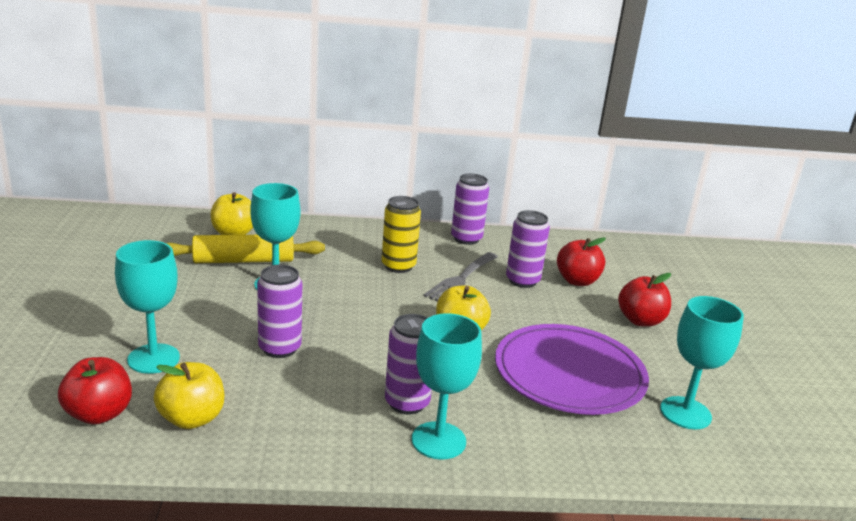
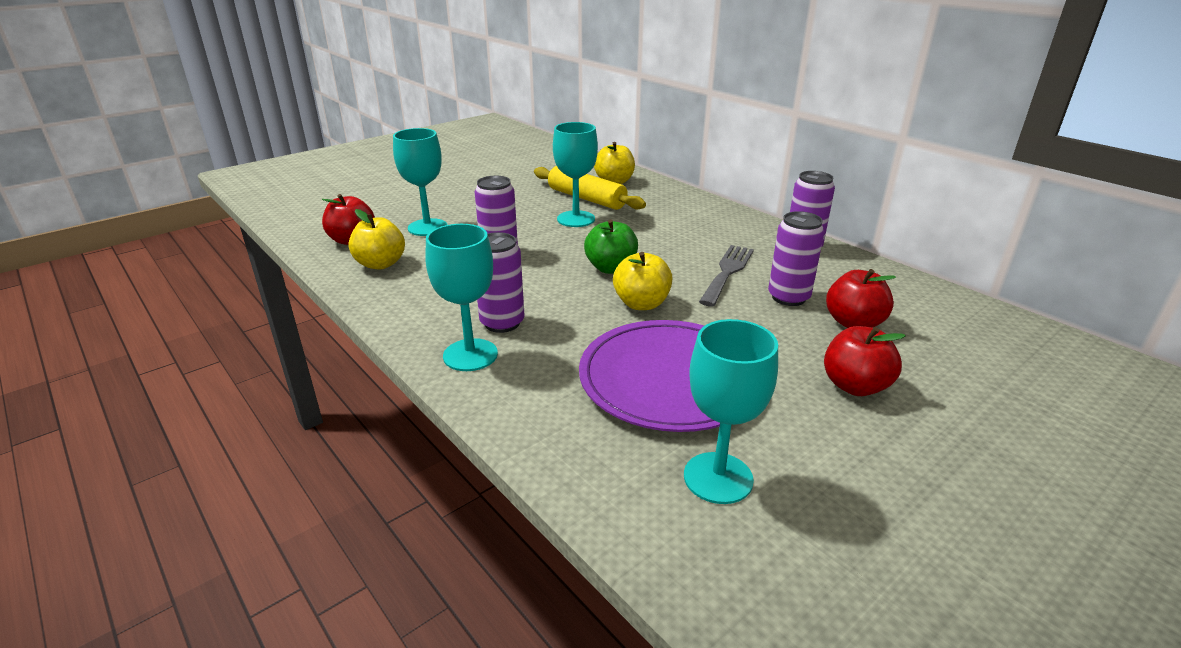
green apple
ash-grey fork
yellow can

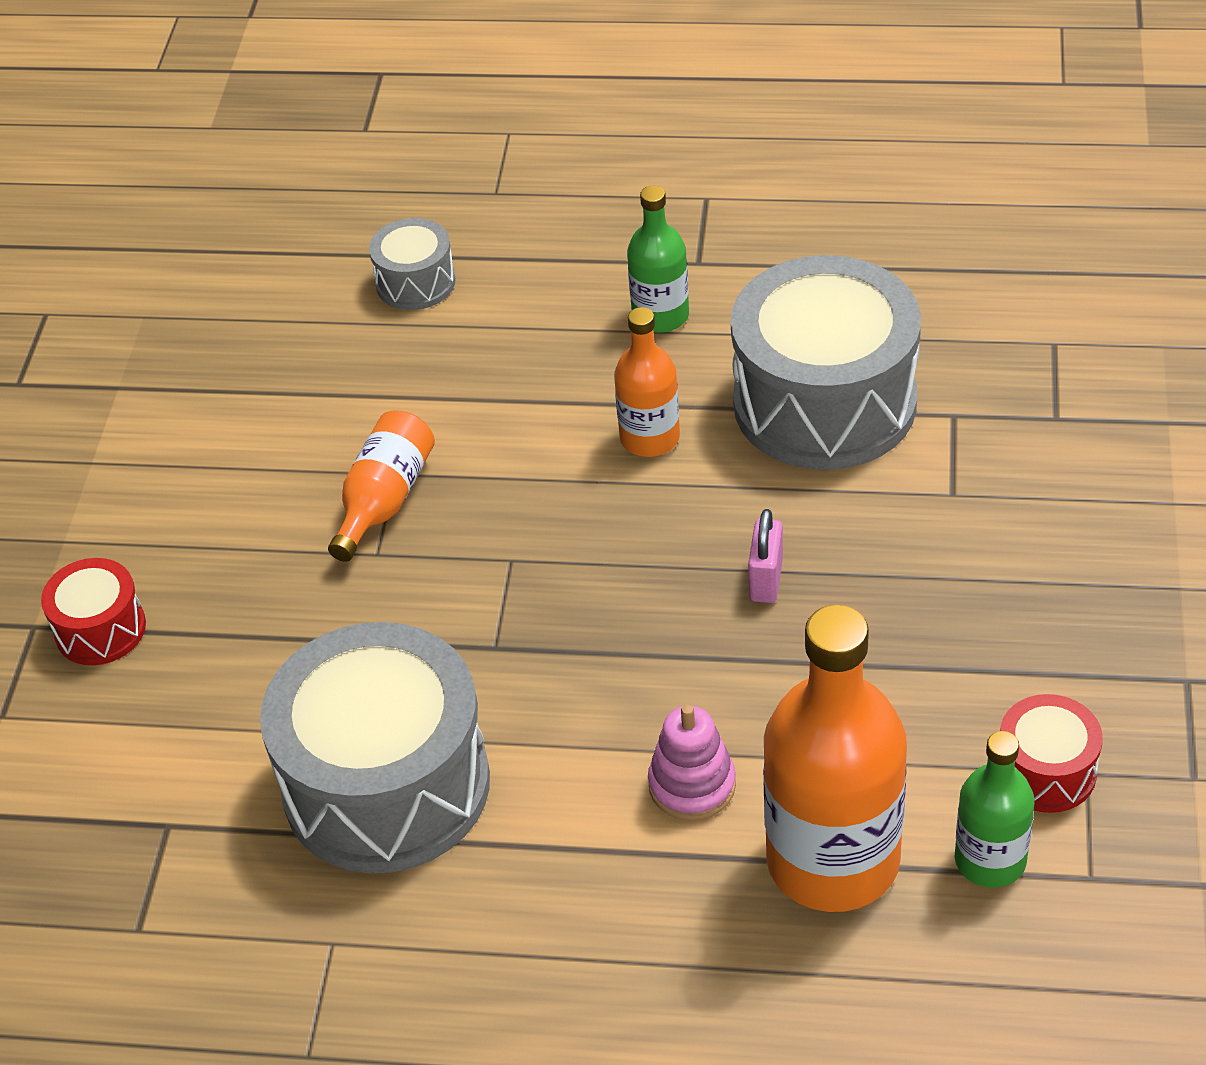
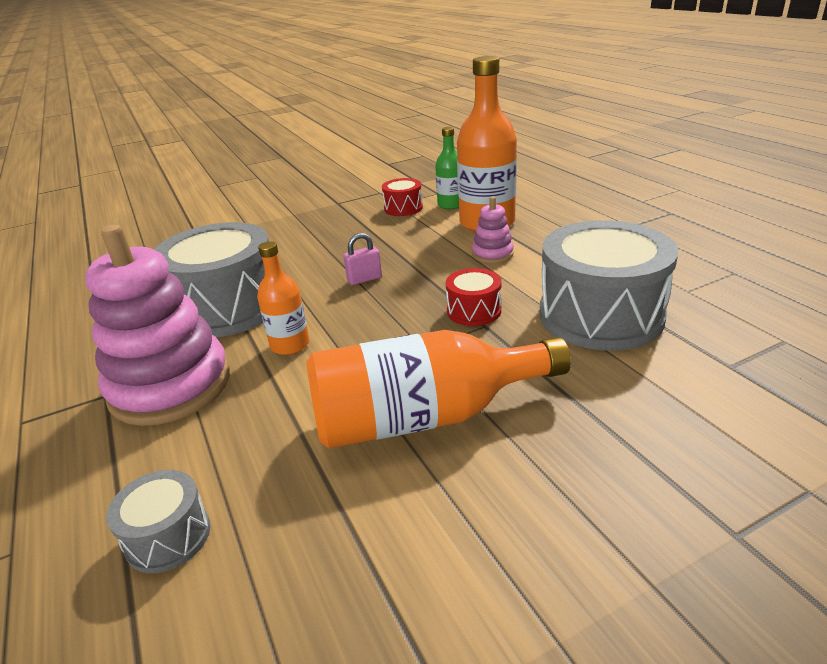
rose-pink stacking toy (no. 1 from left)
bright orange flask (no. 2 from left)
red toy drum (no. 2 from left)

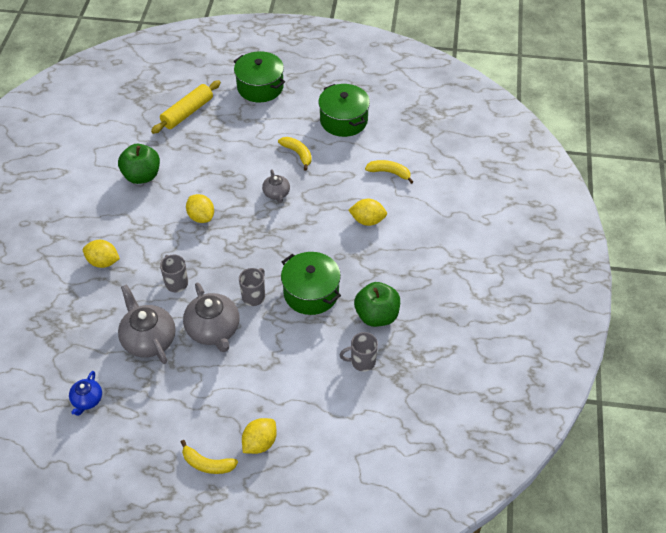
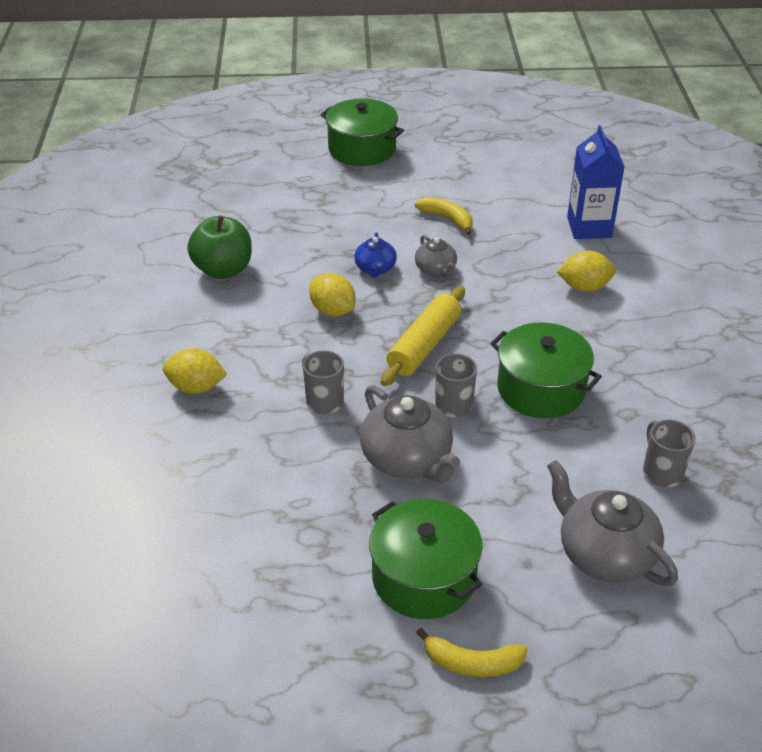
blue china teapot
green pot (no. 2 from left)
yellow rolling pin
ash-grey china teapot (no. 3 from left)
blue milk carton
ash-grey coffee mug (no. 3 from left)
yellow toy lemon (no. 3 from left in the first image)
green apple (no. 2 from left in the first image)

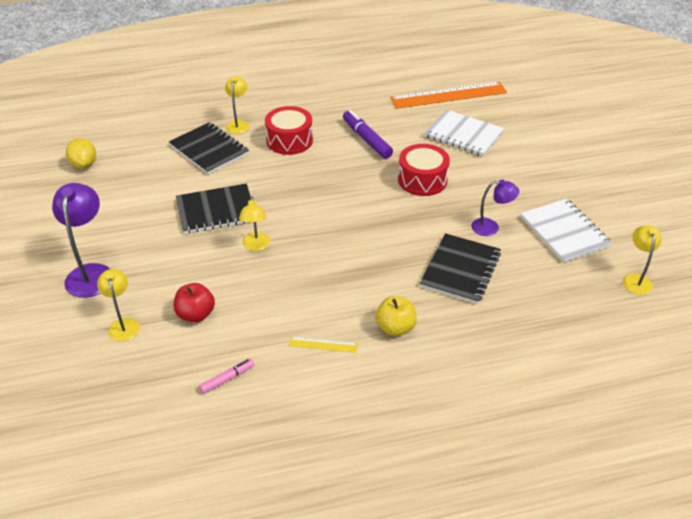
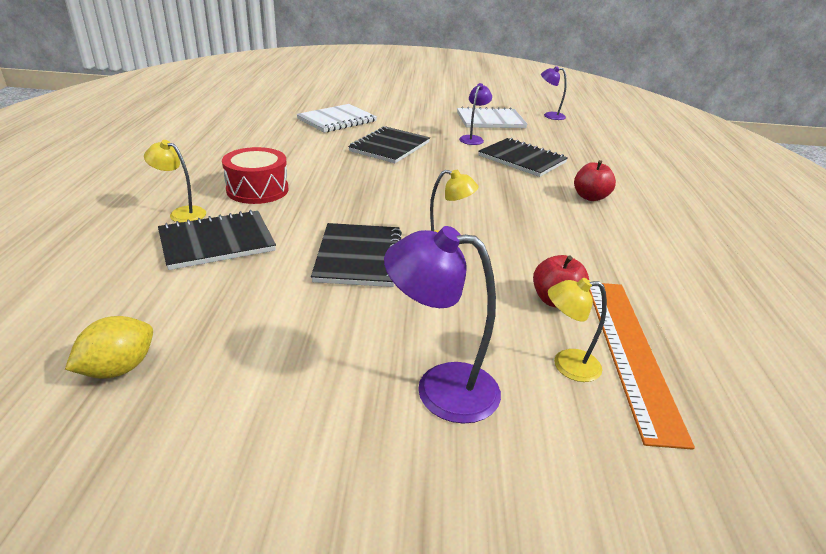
yellow toy lemon
jet-black notebook (no. 3 from left)
purple desk lamp (no. 3 from left)
red apple (no. 2 from left)
bright orange straightedge
rose-pink marker pen
yellow straightedge
purple marker pen

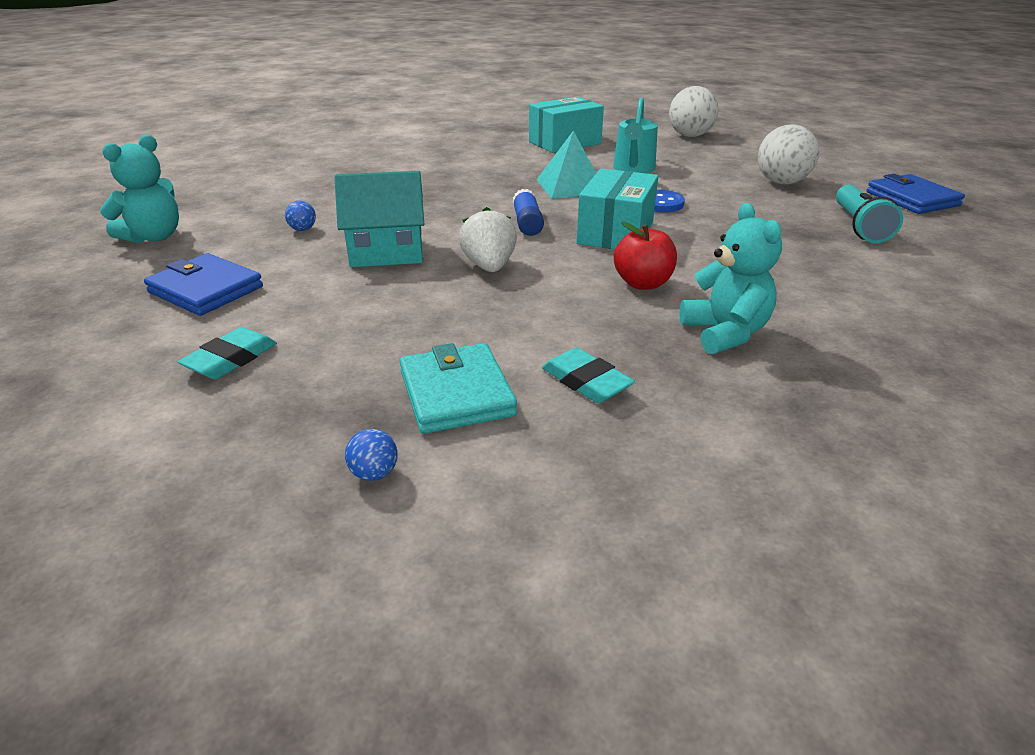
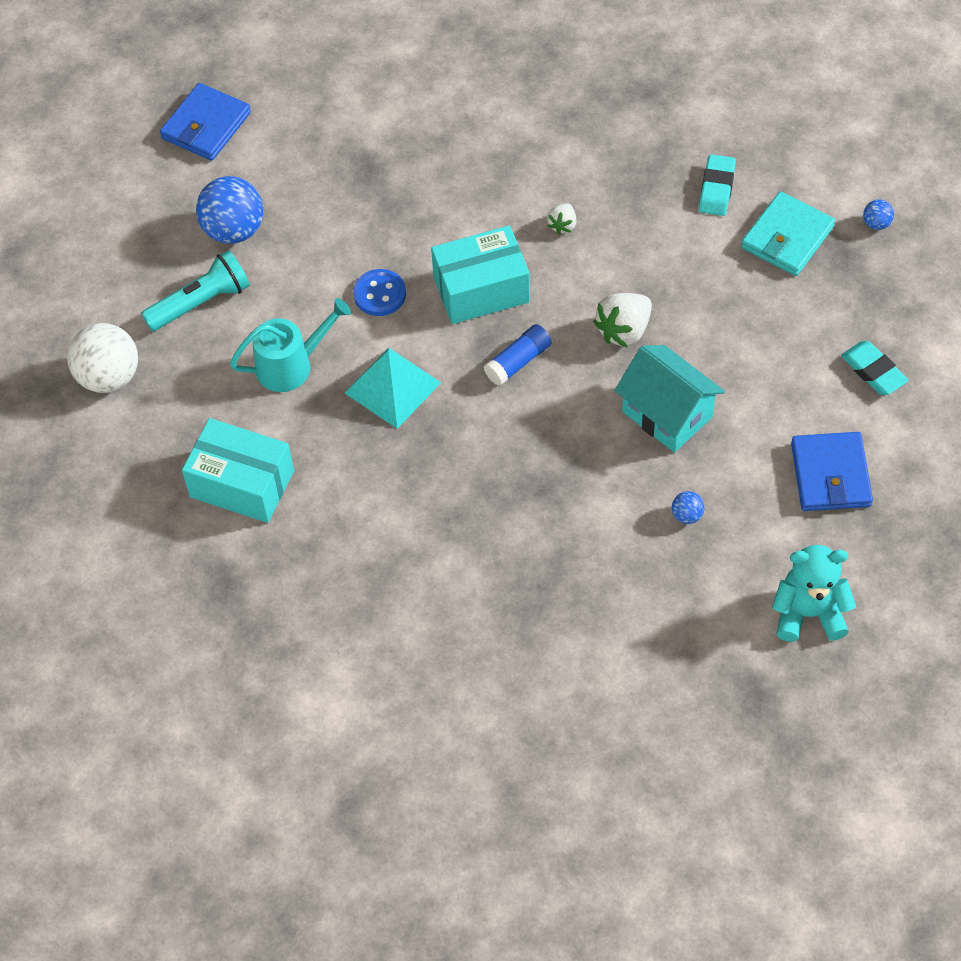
turquoise torch
blue ball (no. 1 from left)
pure white toy strawberry (no. 1 from left)
turquoise eraser (no. 2 from left)
turquoise teddy (no. 2 from left in the first image)

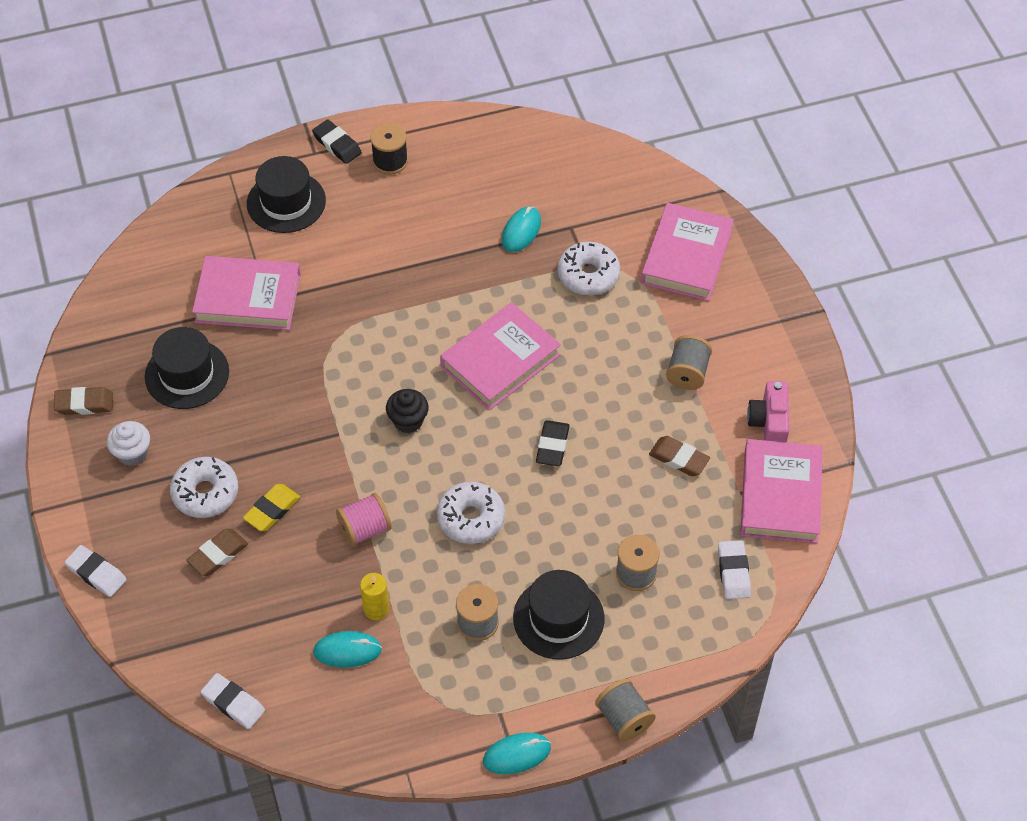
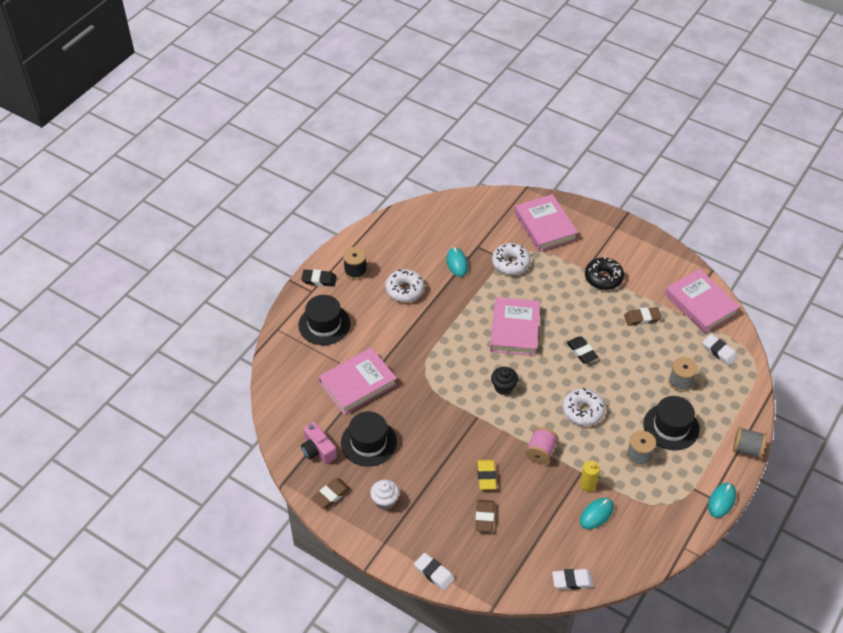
rose-pink photo camera
pure white glazed donut (no. 1 from left)
pure white eraser (no. 1 from left)
jet-black glazed donut

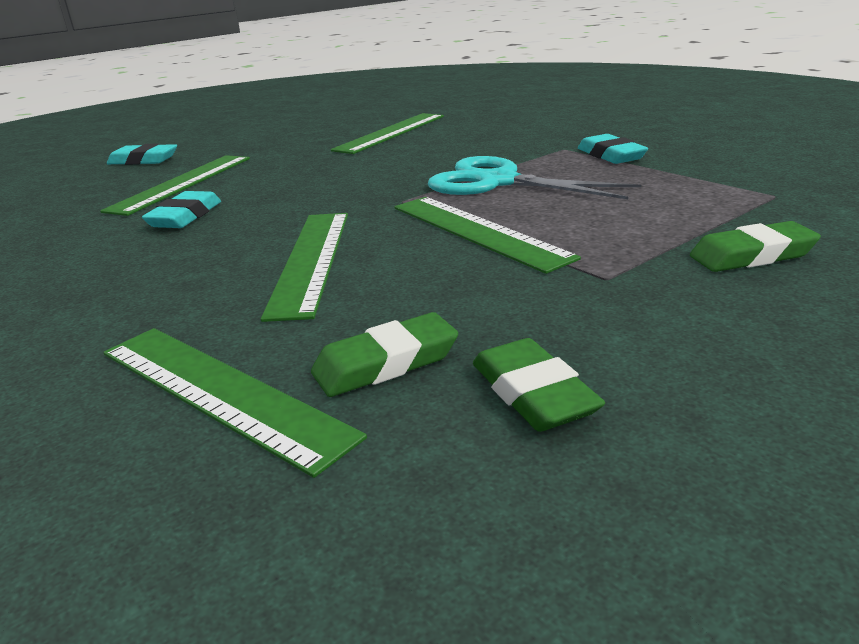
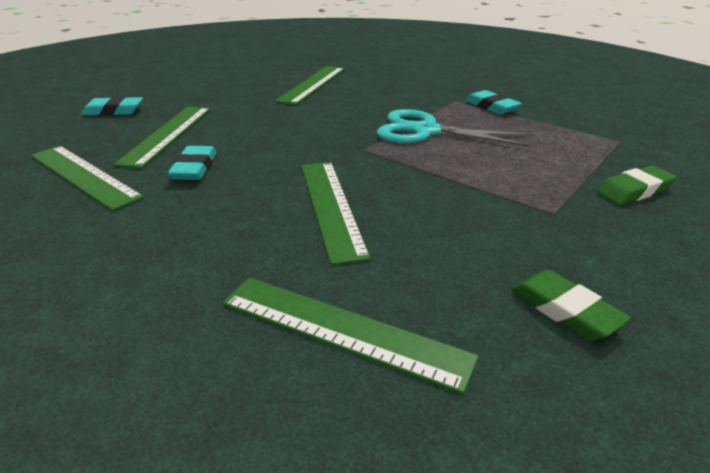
green straightedge (no. 1 from left)
green eraser (no. 1 from left in the first image)

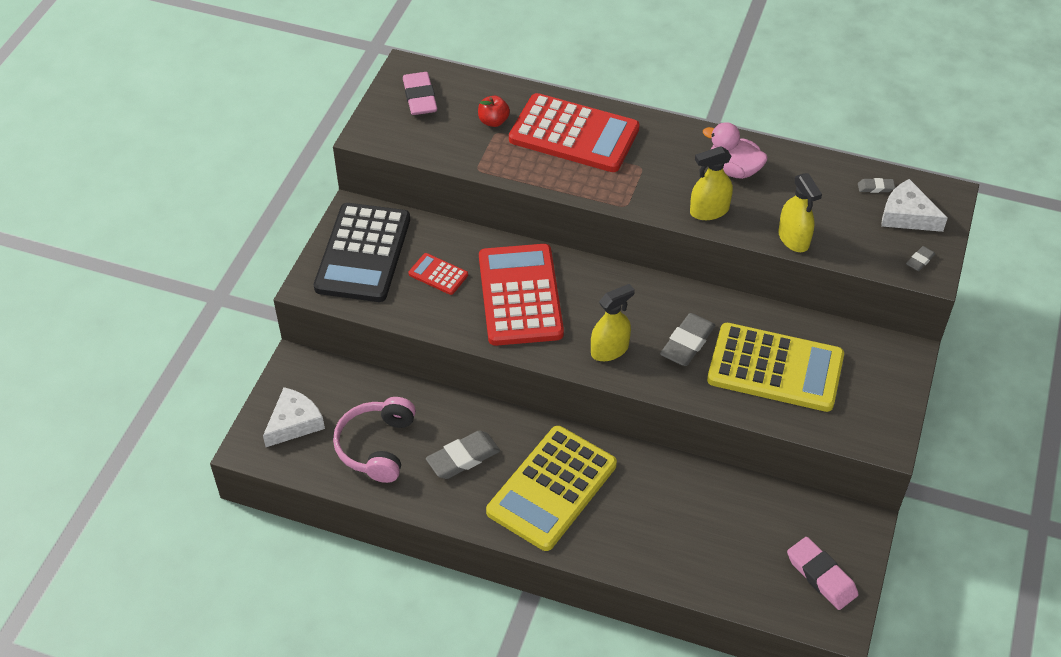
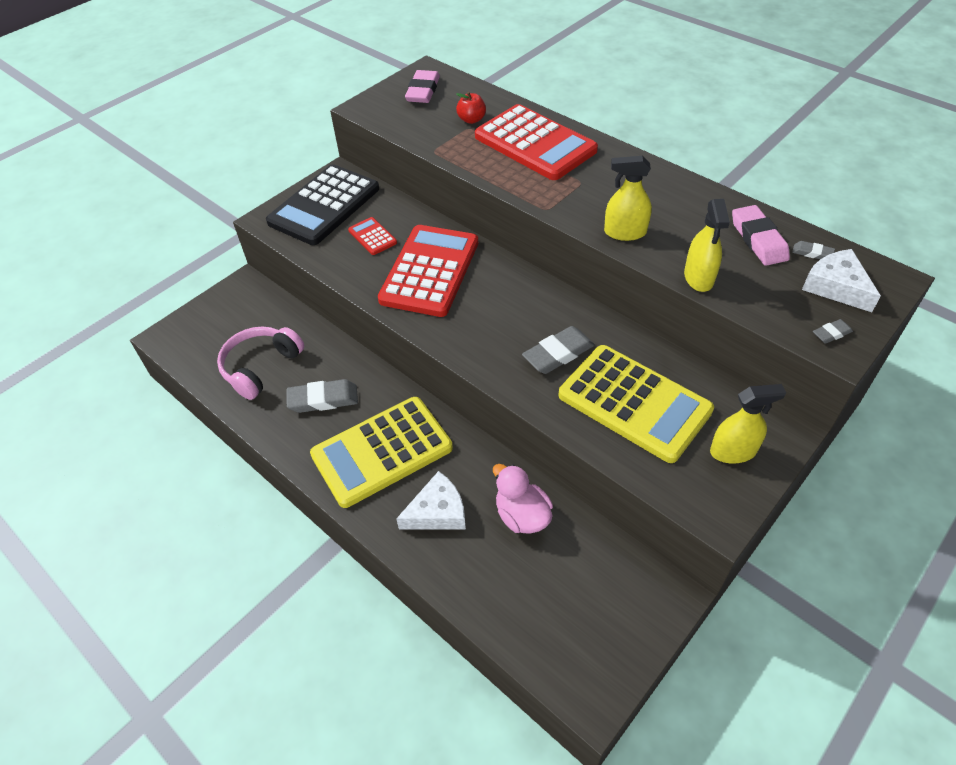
pure white cheese wedge (no. 1 from left)
rose-pink rubber duck
yellow sprayer (no. 3 from left)
rose-pink eraser (no. 2 from left)

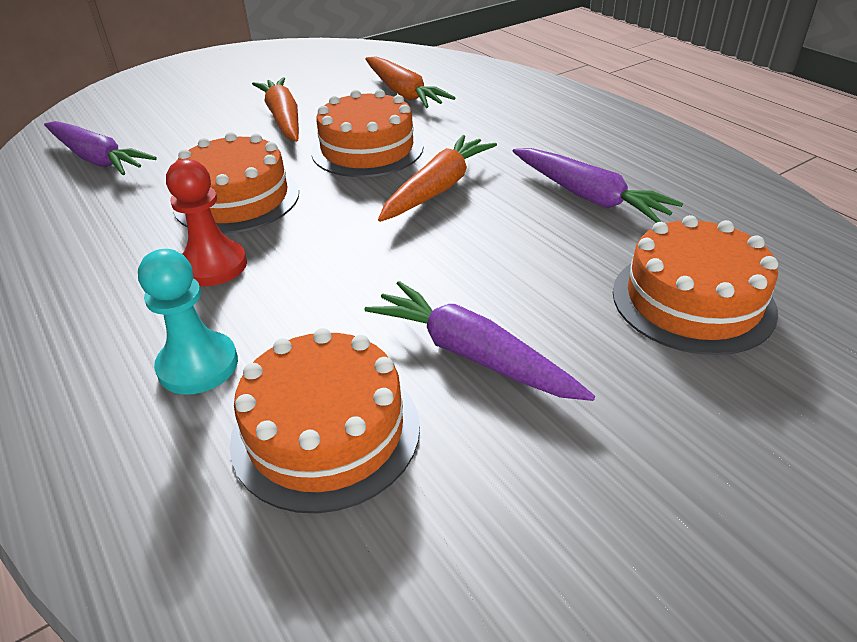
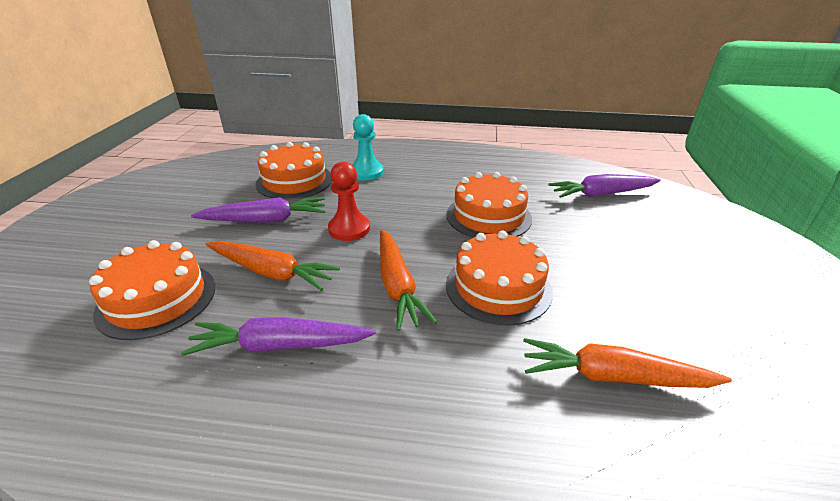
bright orange root vegetable (no. 1 from left)
red chess pawn

